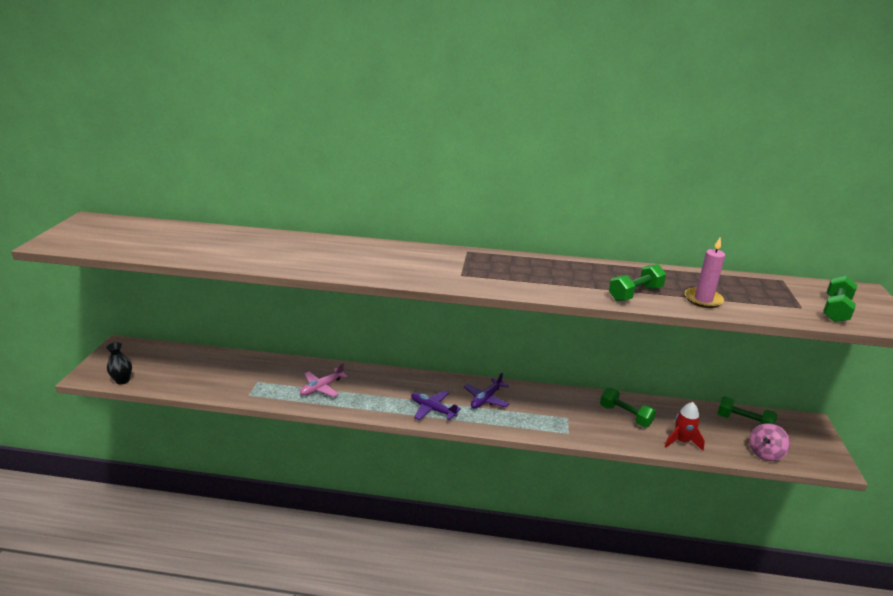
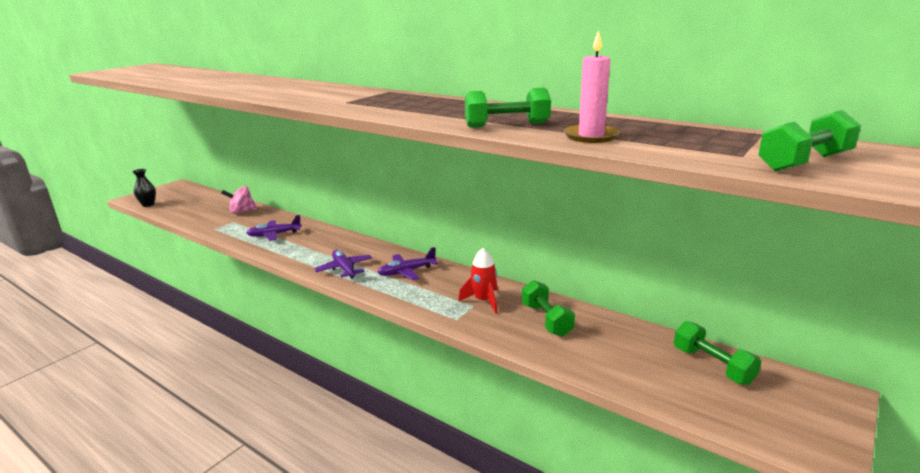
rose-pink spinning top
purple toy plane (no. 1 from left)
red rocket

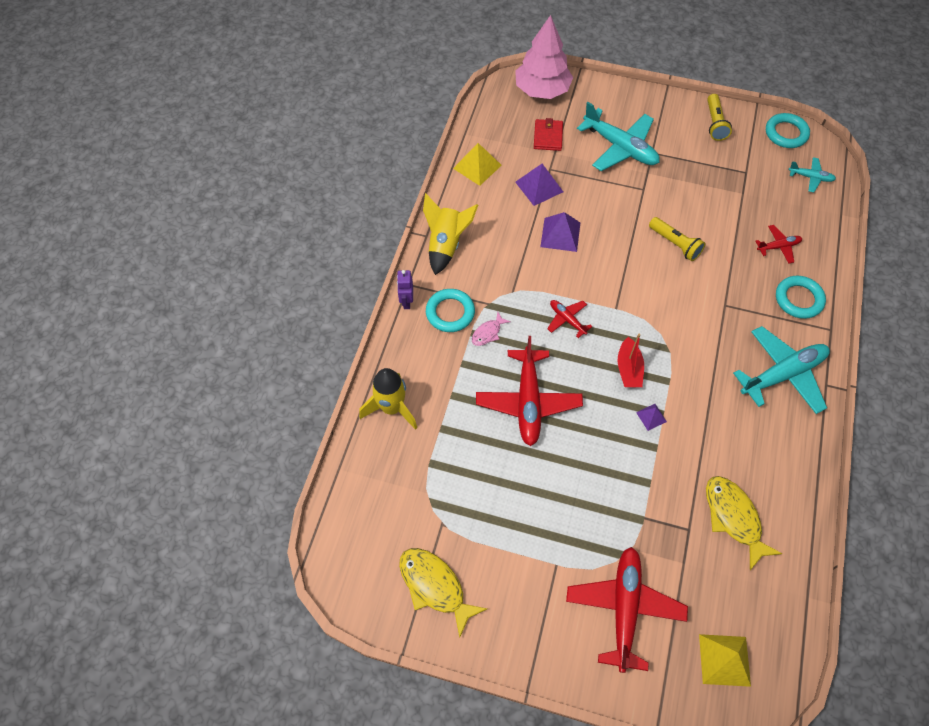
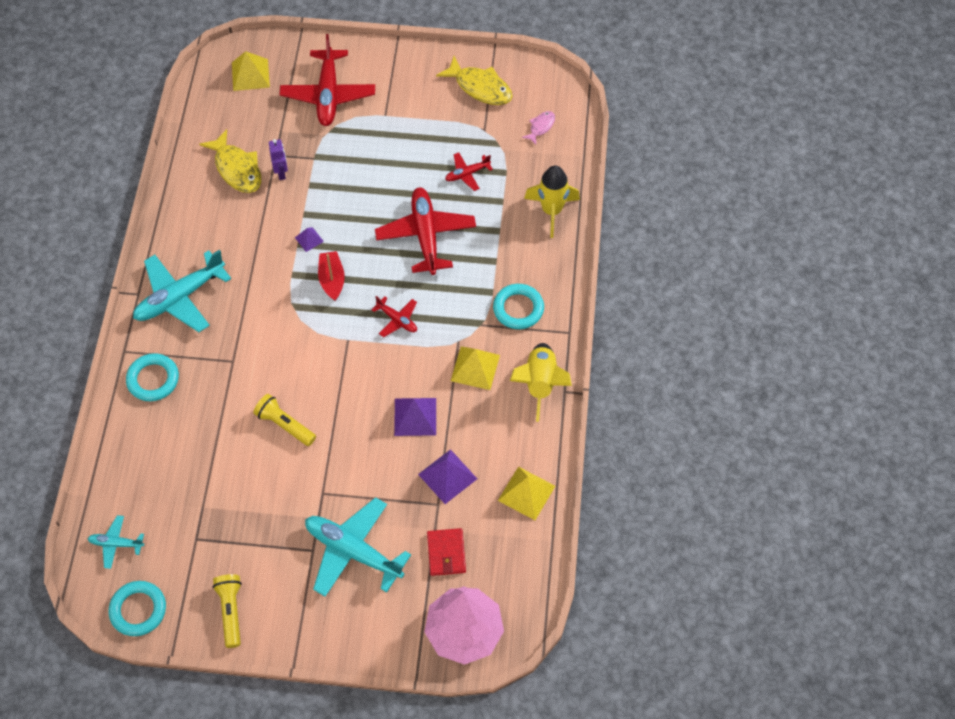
purple toy robot
red toy plane (no. 4 from left)
yellow pyramid (no. 2 from left)
rose-pink fish figure

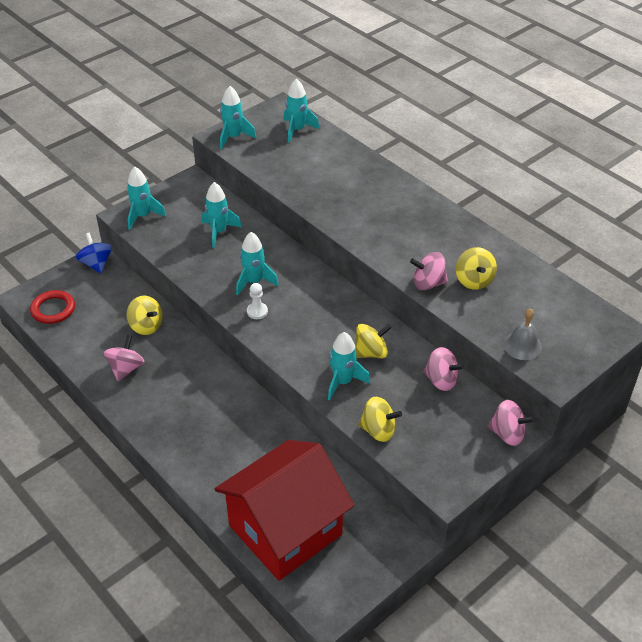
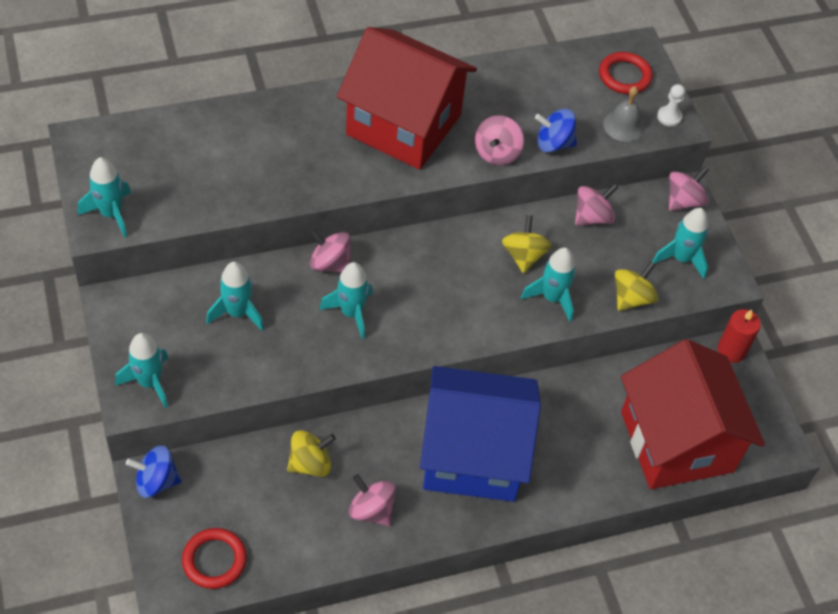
rose-pink spinning top (no. 1 from left)
red cottage (no. 1 from left)
blue cottage
blue spinning top (no. 2 from left)
red torus (no. 2 from left)
turquoise rocket (no. 6 from left)
pure white chess pawn
red pillar candle
yellow spinning top (no. 4 from left in the first image)

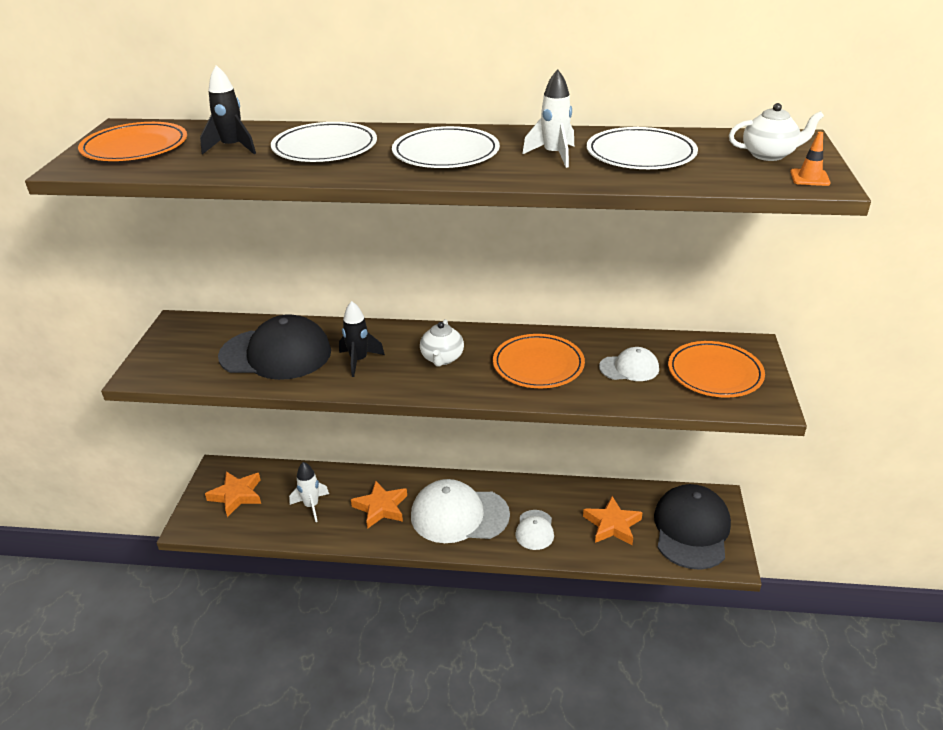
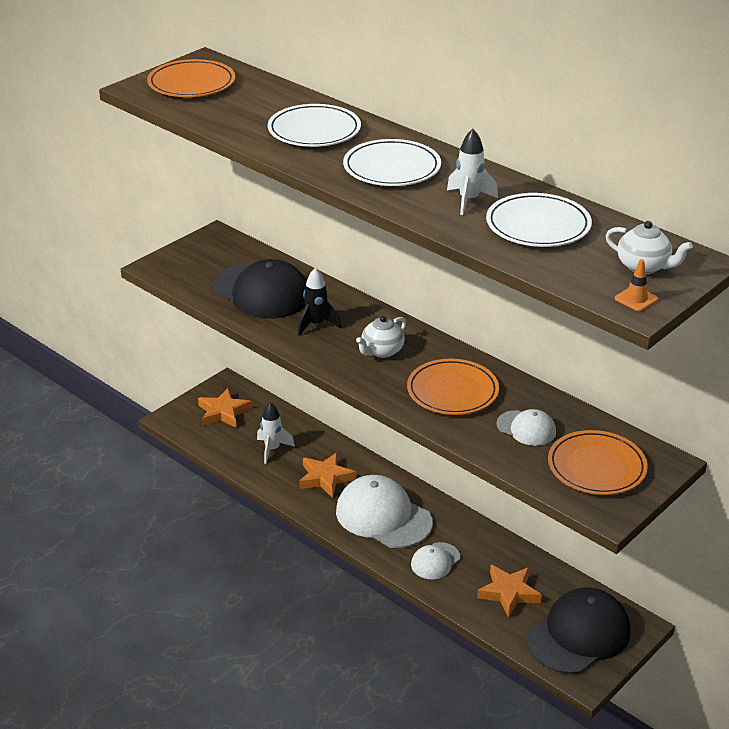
jet-black rocket (no. 1 from left in the first image)

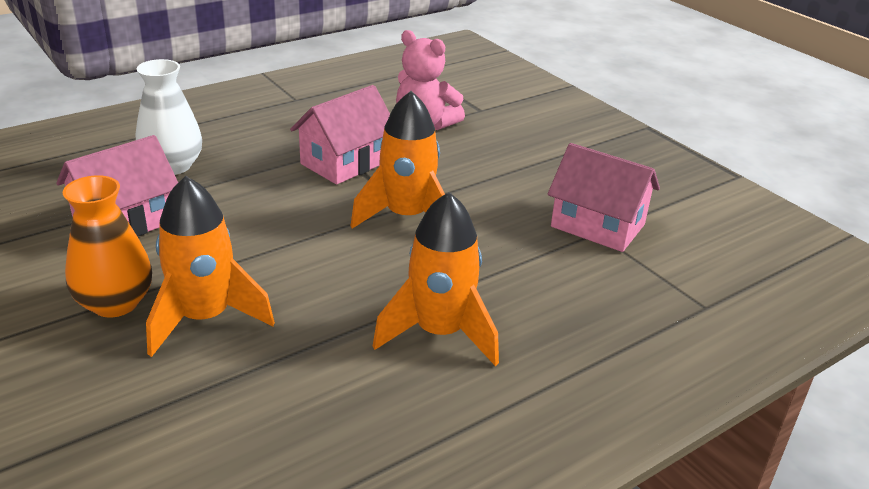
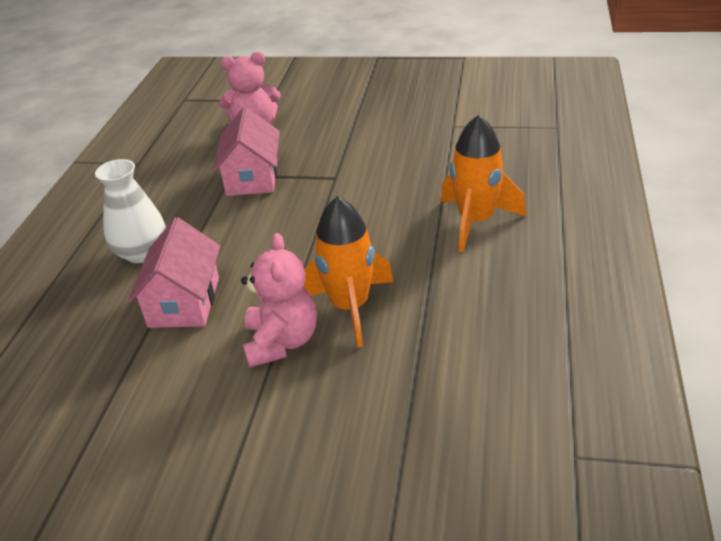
rose-pink teddy (no. 2 from left)
bright orange rocket (no. 2 from left in the first image)
rose-pink cottage (no. 3 from left in the first image)

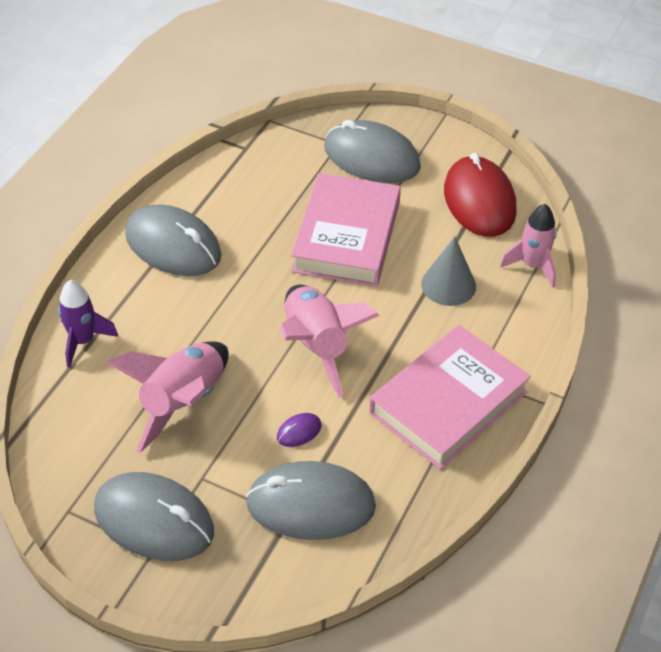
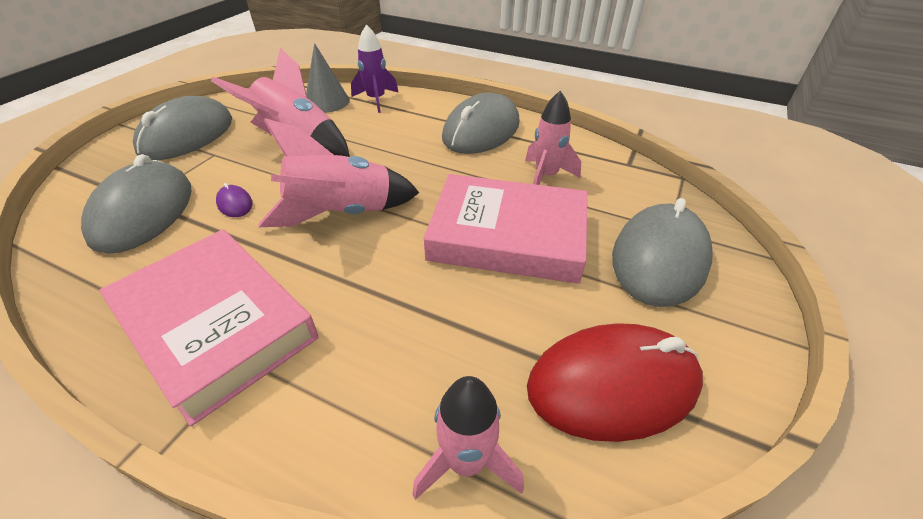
ash-grey cone
rose-pink rocket (no. 4 from left)

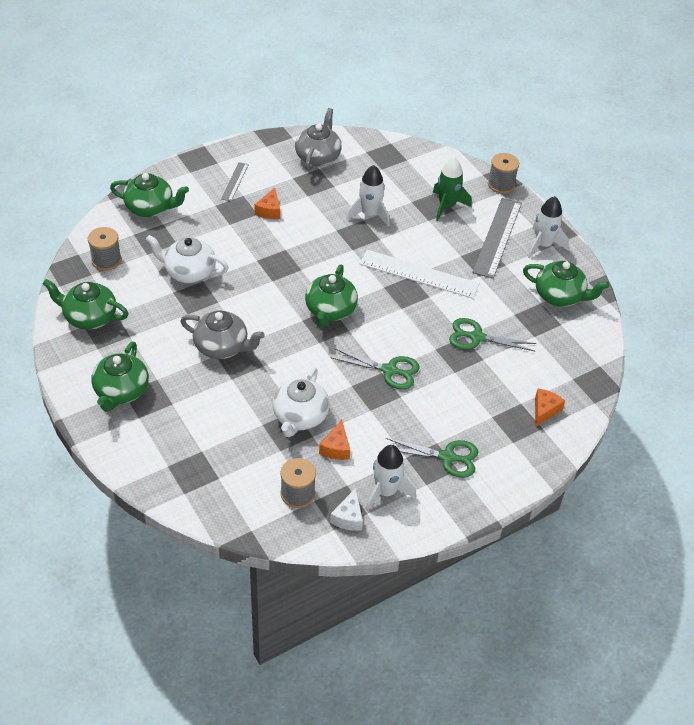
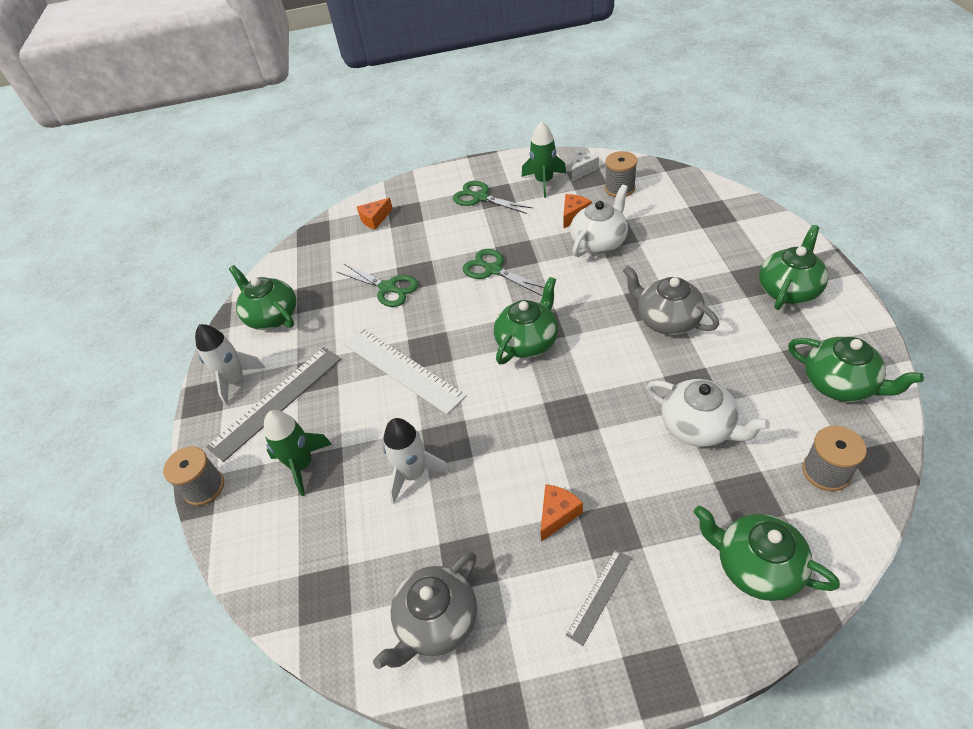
green rocket (no. 2 from left)

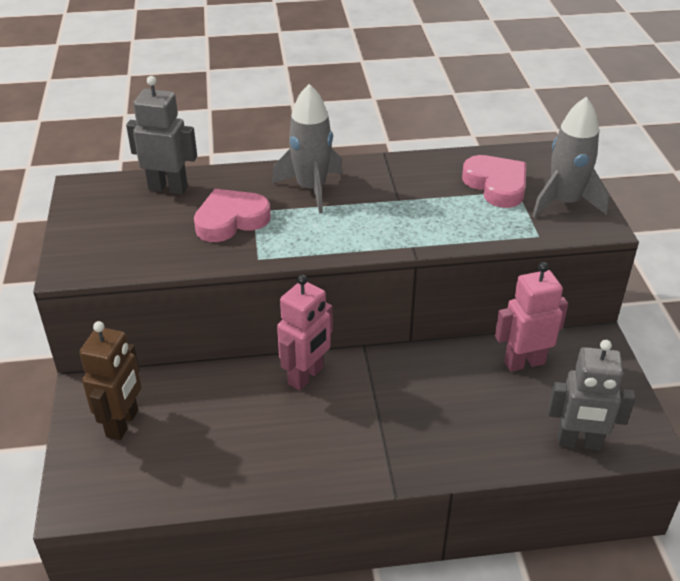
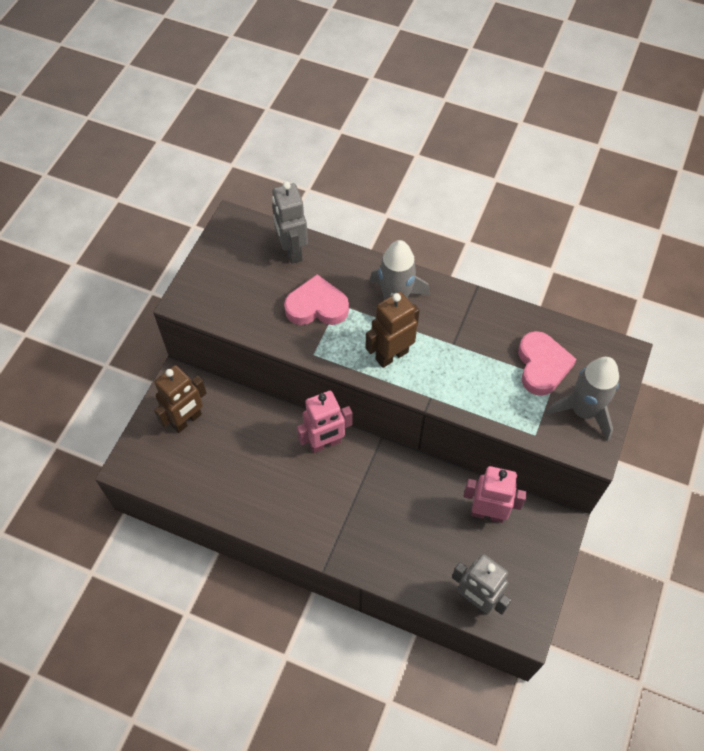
ash-grey toy robot (no. 1 from left)
dark brown toy robot (no. 2 from left)

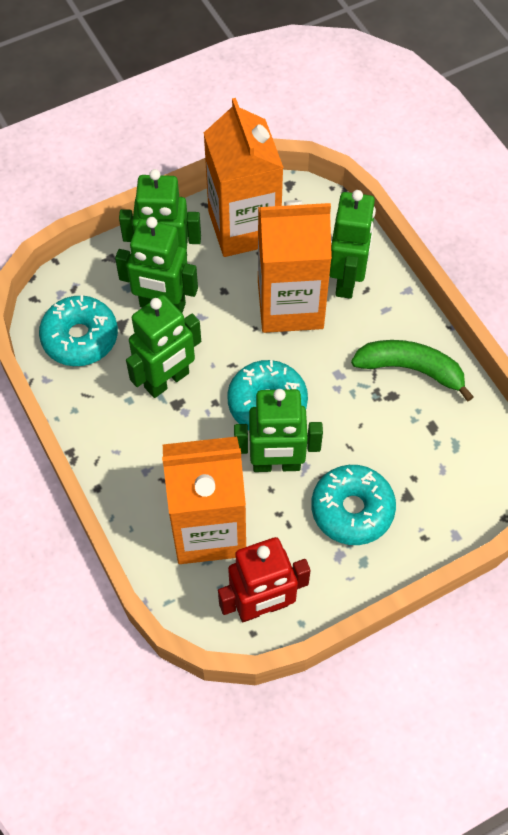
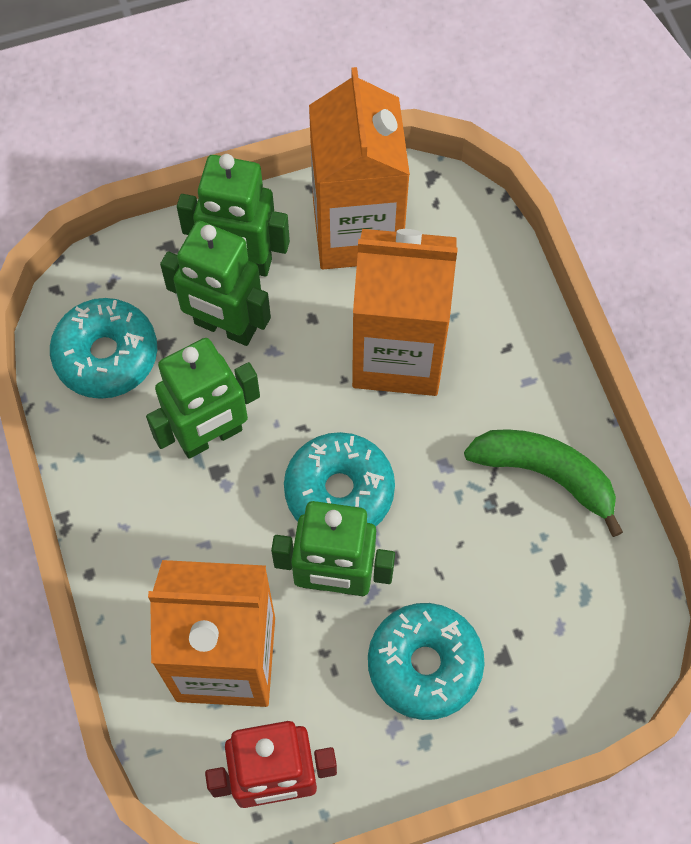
green toy robot (no. 5 from left in the first image)

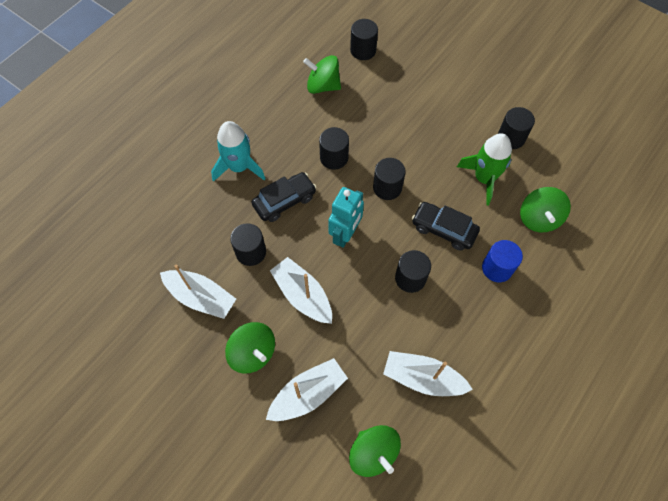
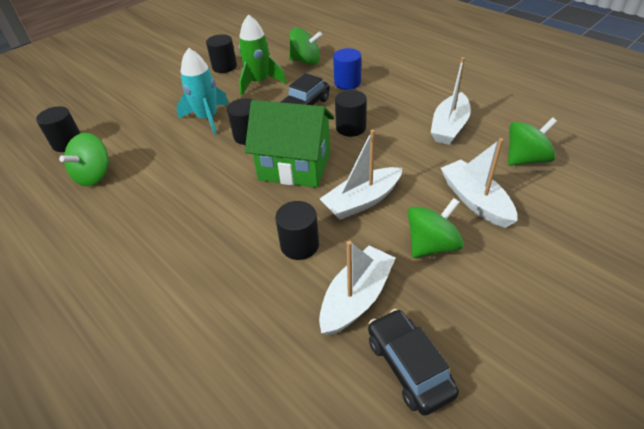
turquoise rocket
green cottage
jet-black car (no. 2 from left)
jet-black cylinder (no. 2 from left in the first image)

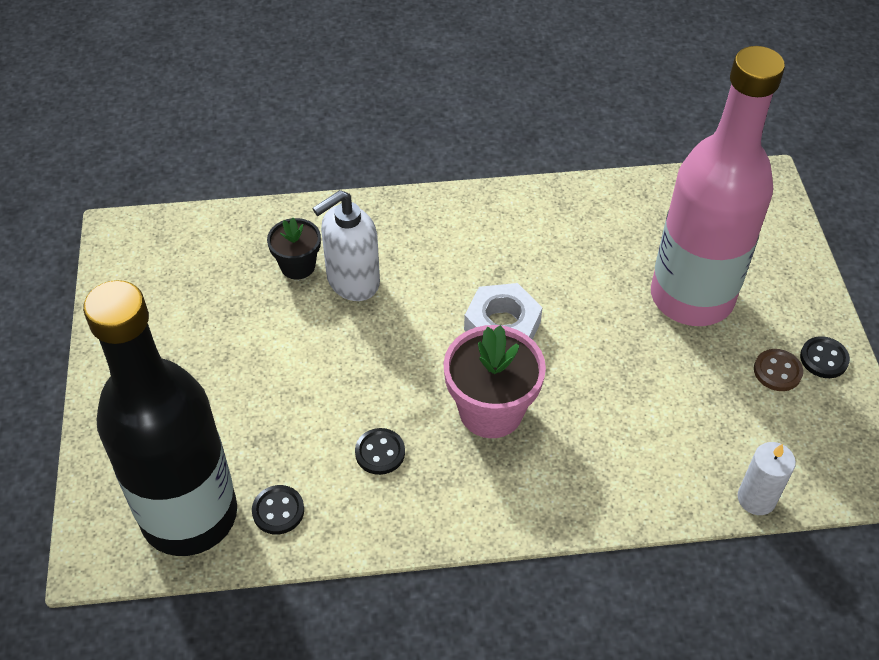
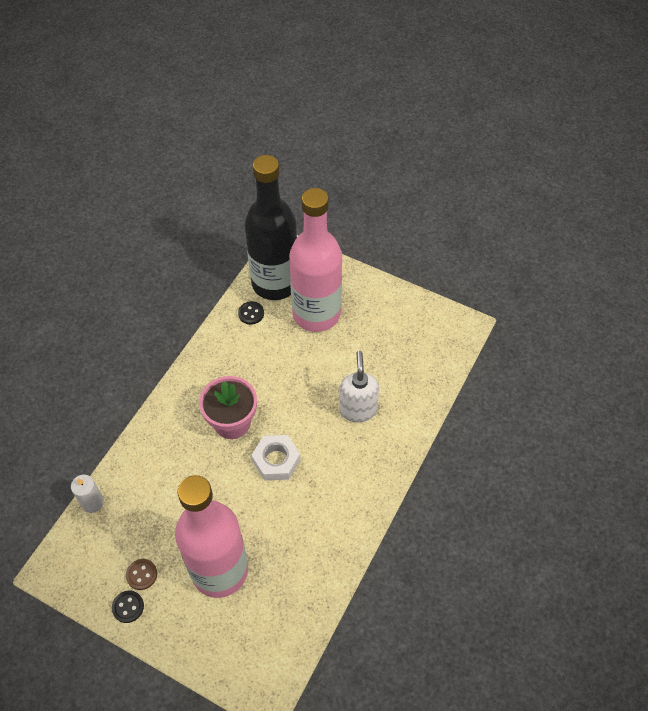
rose-pink flask (no. 2 from left)
jet-black potted plant
jet-black shirt button (no. 2 from left in the first image)

